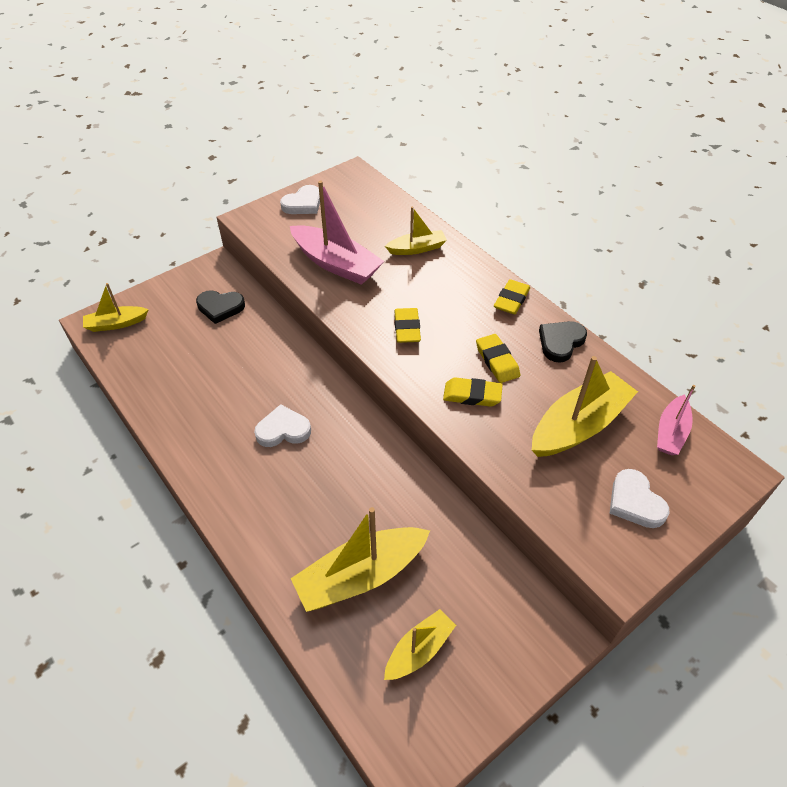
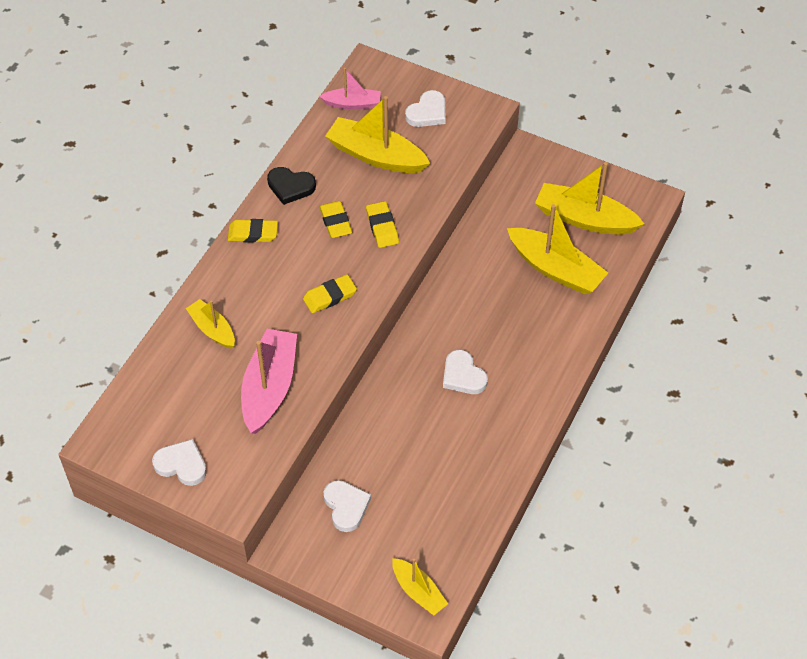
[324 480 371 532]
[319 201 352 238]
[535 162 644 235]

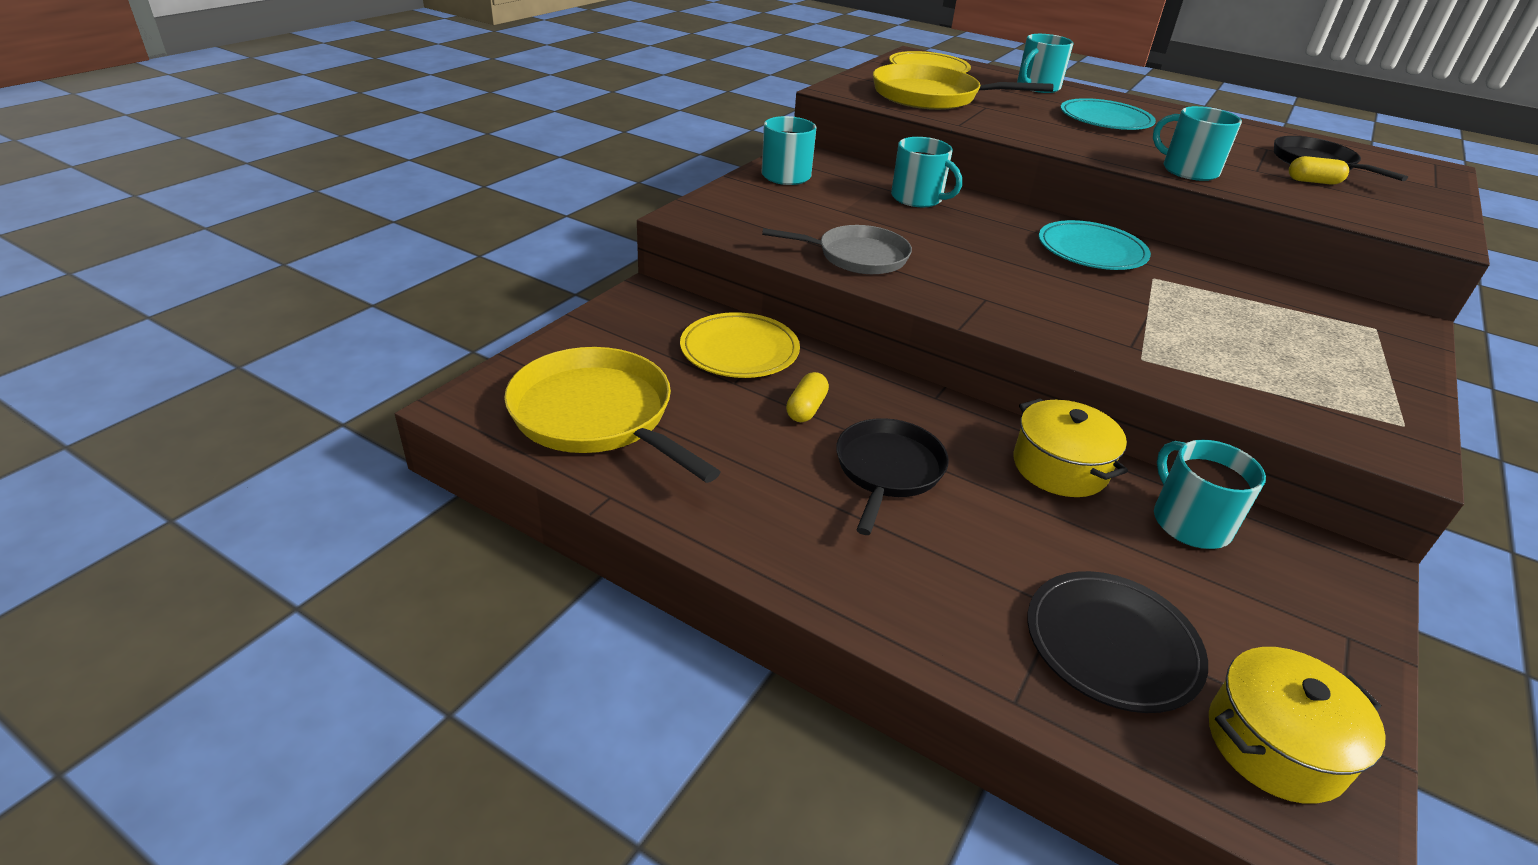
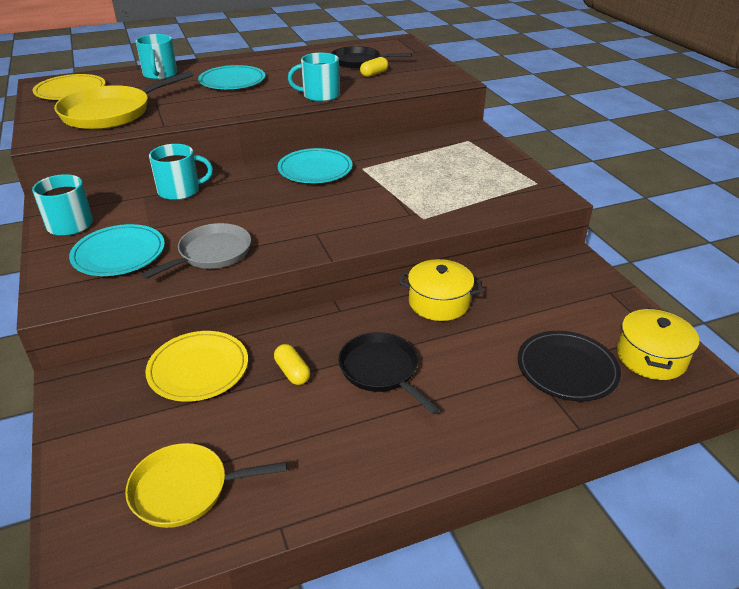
[1154 439 1266 549] (first image)
[69 224 165 276]
[125 443 287 528]

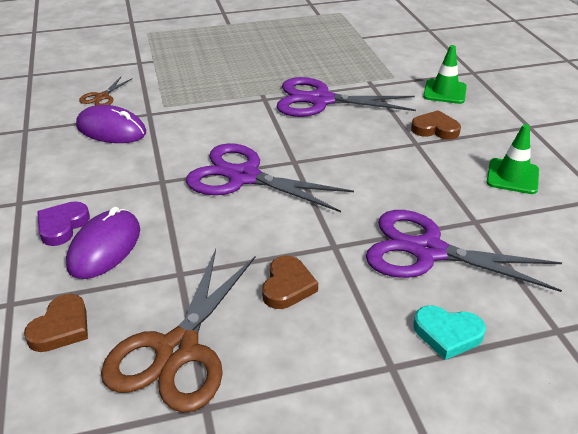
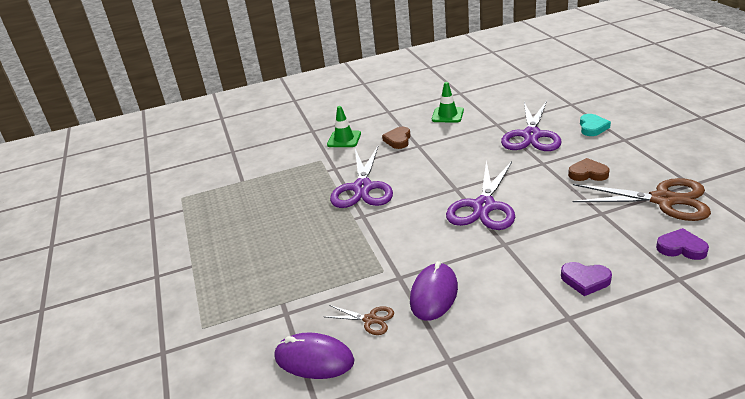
[274 332 354 379]
[656 228 709 260]

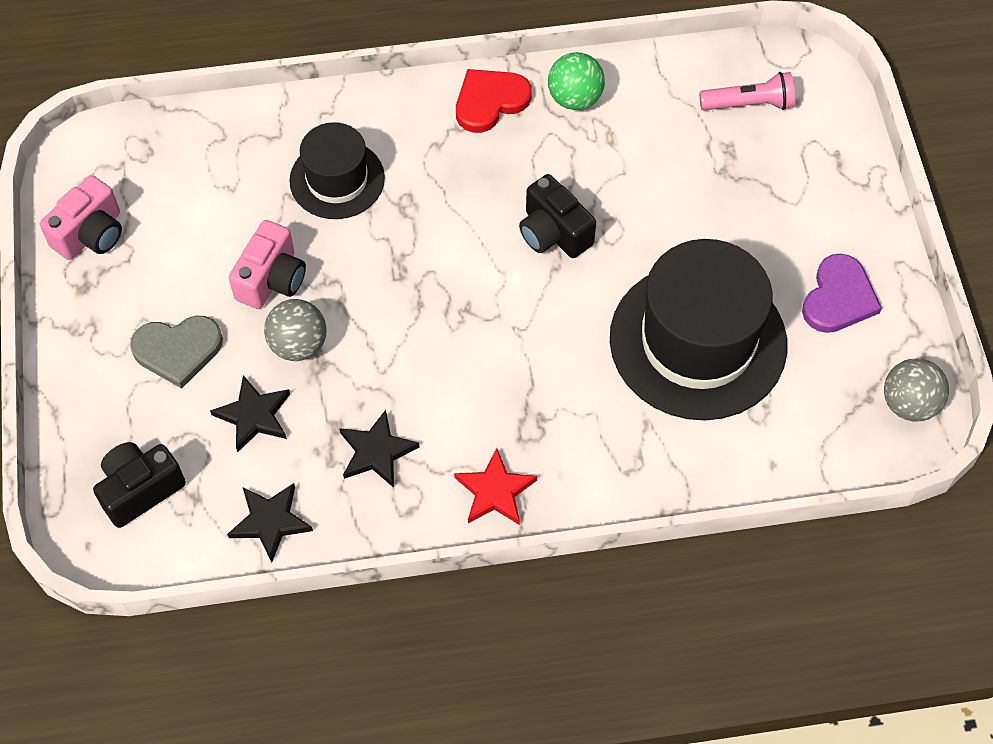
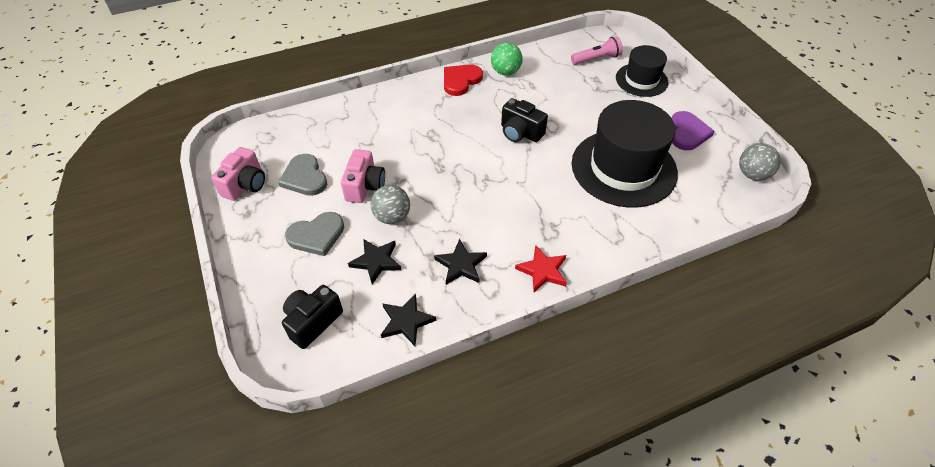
[278 154 327 196]
[616 45 668 97]

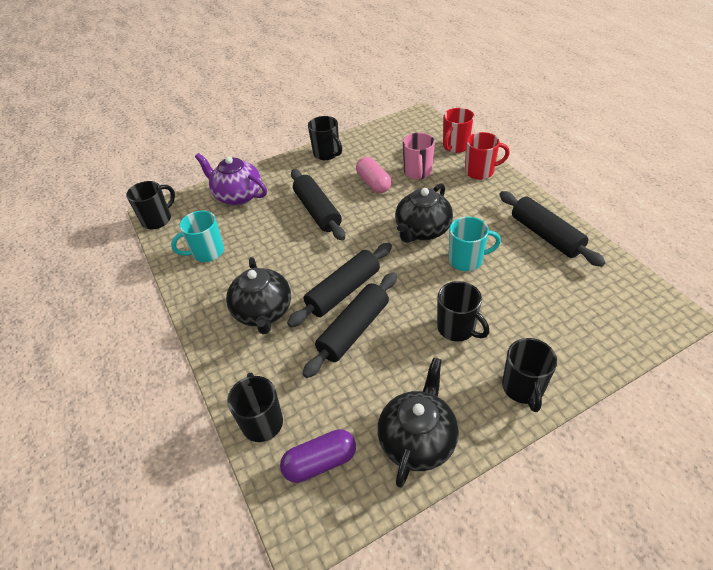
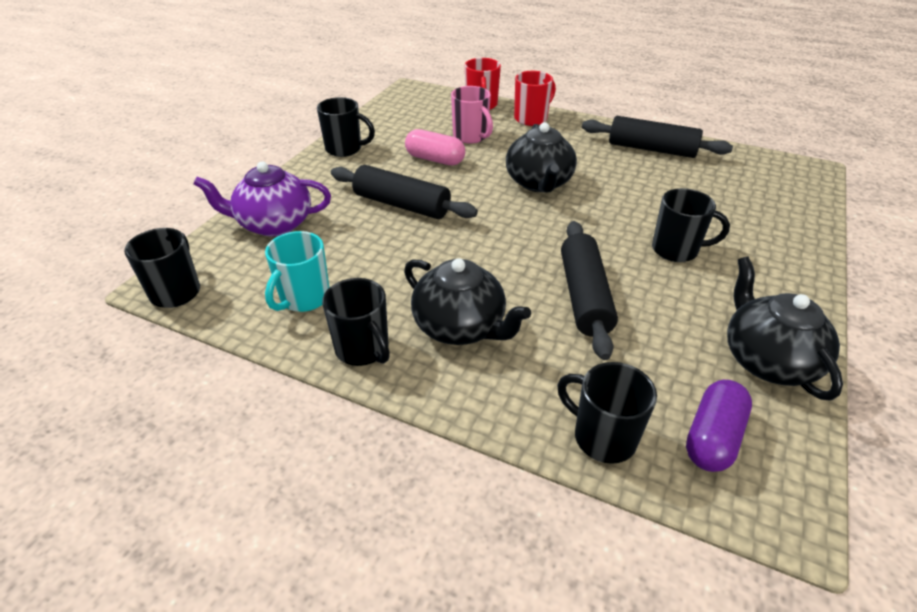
[287 243 392 327] (first image)
[448 217 501 271] (first image)
[322 278 390 366]

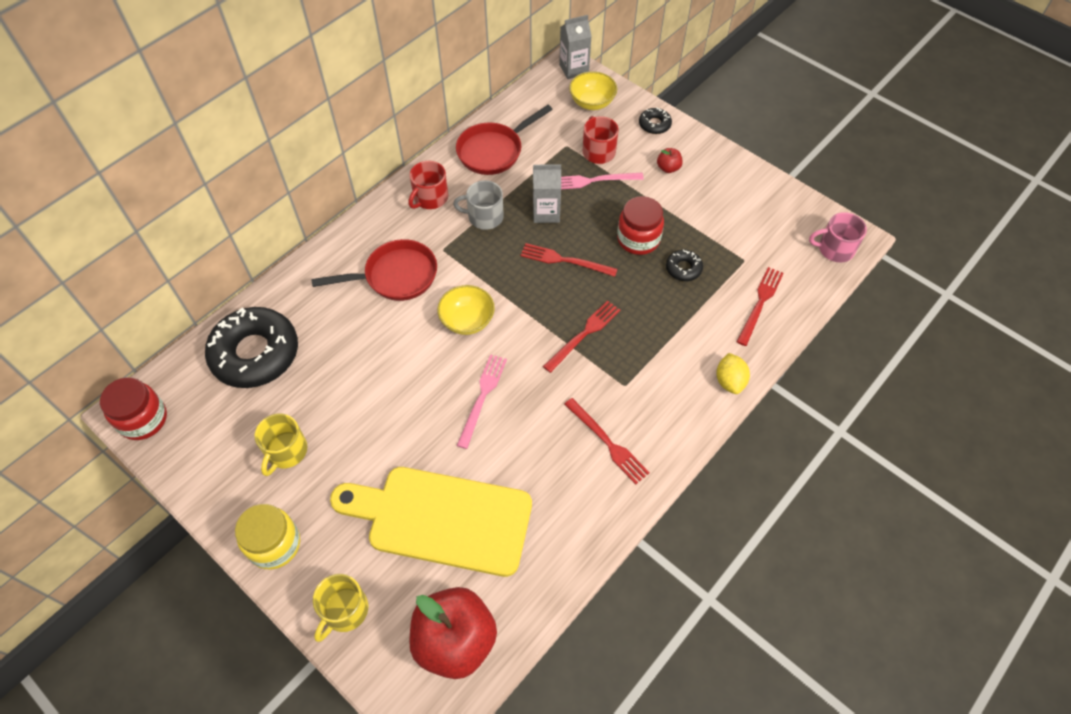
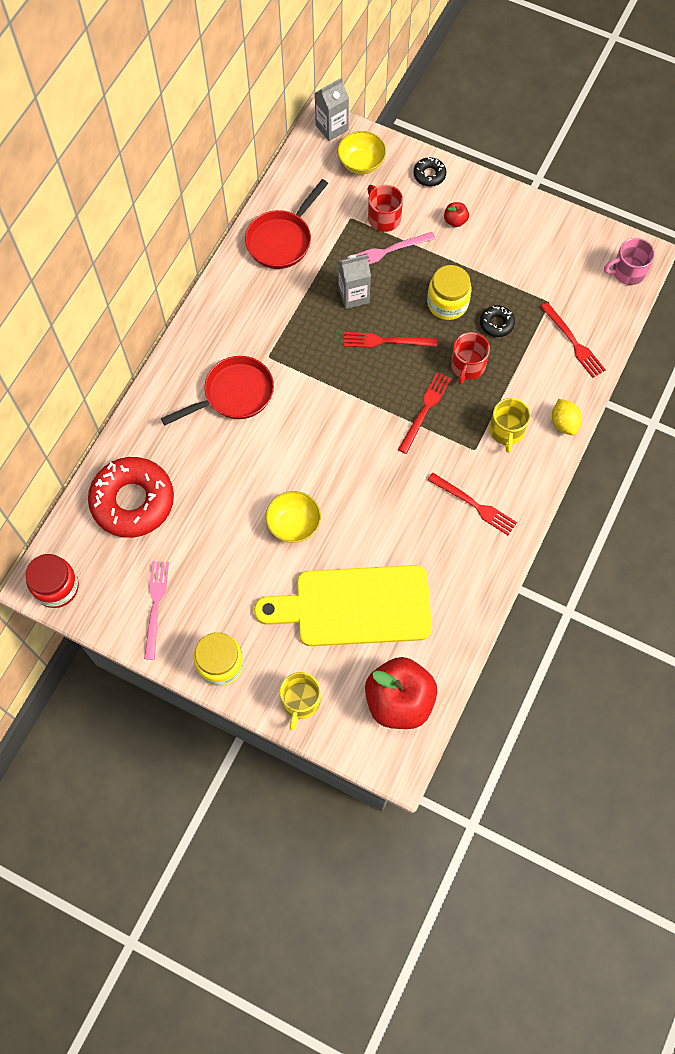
[453 180 504 230] (first image)
[489 398 530 453]
[451 332 490 385]
[266 491 321 543]
[144 561 169 660]
[88 457 174 538]
[427 265 472 320]
[540 302 606 378]

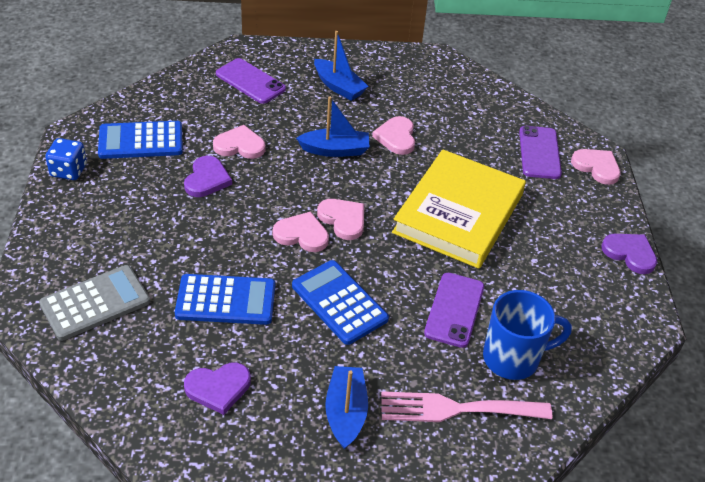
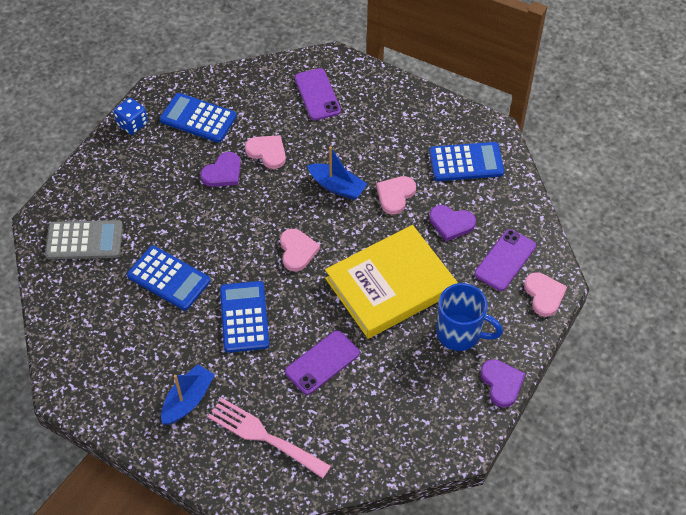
[273 211 329 252] (first image)
[314 31 369 101] (first image)
[429 142 504 181]
[429 205 476 241]
[436 283 503 351]

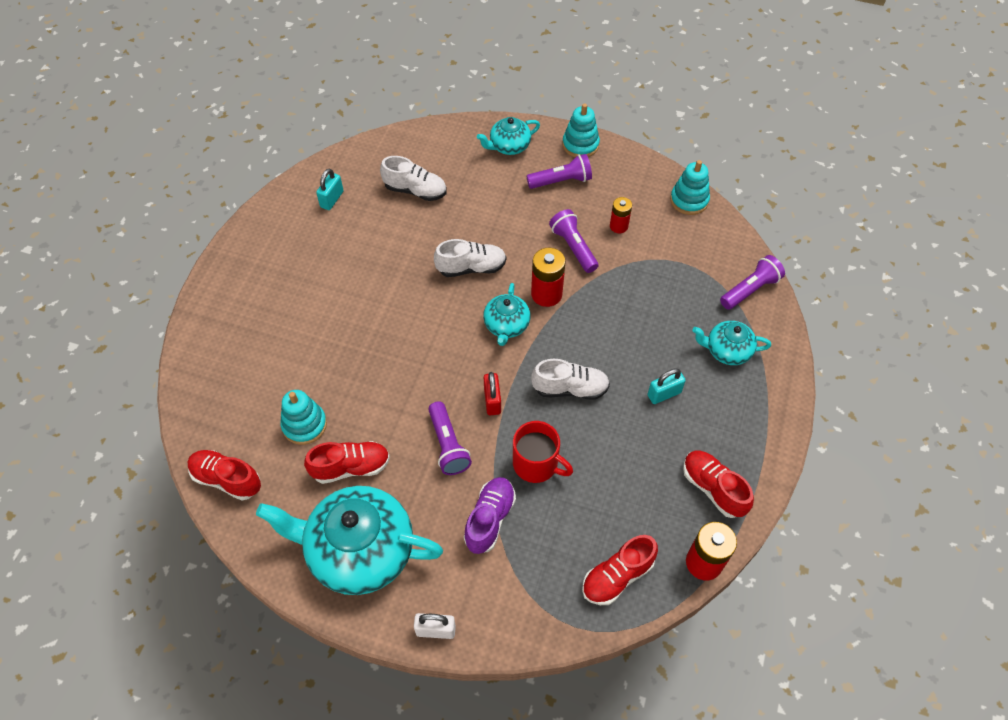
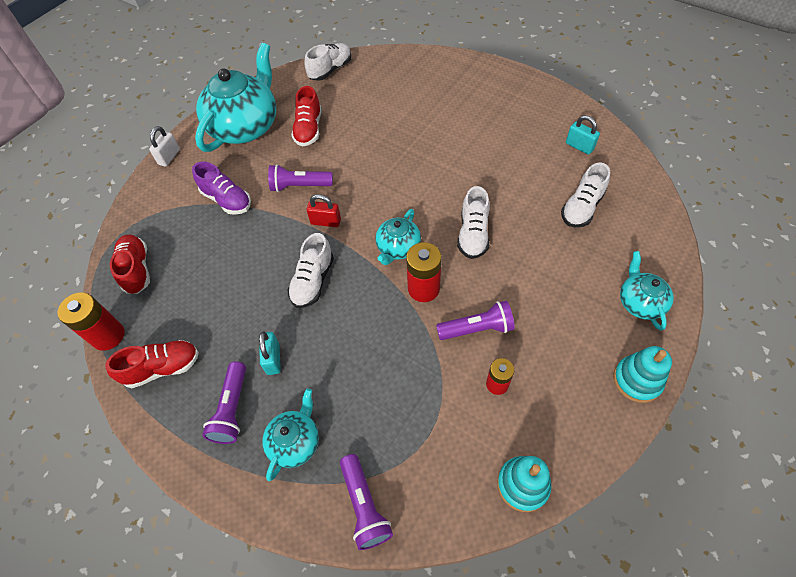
[280 390 327 445] (first image)
[513 421 573 483] (first image)
[202 361 246 444]
[304 43 352 81]
[375 209 421 265]

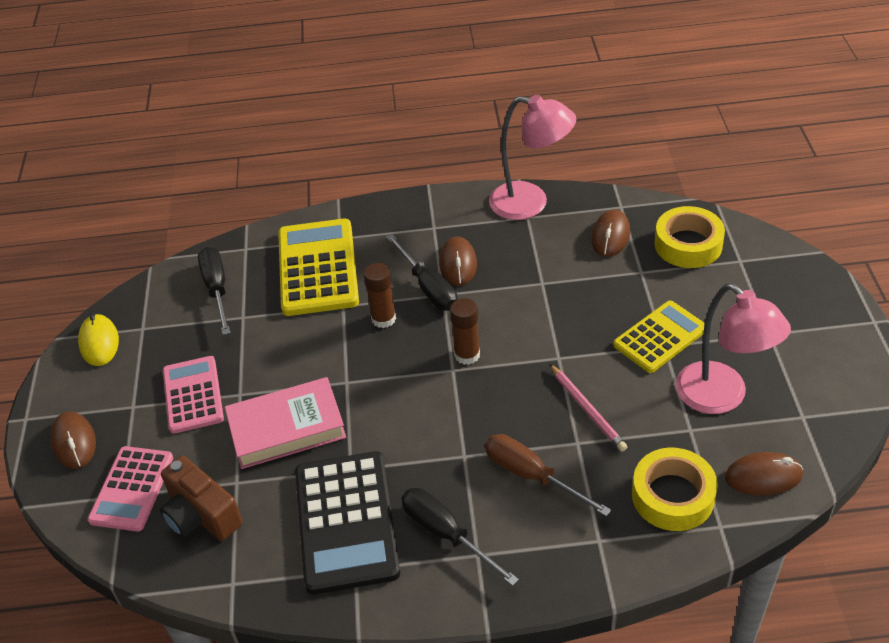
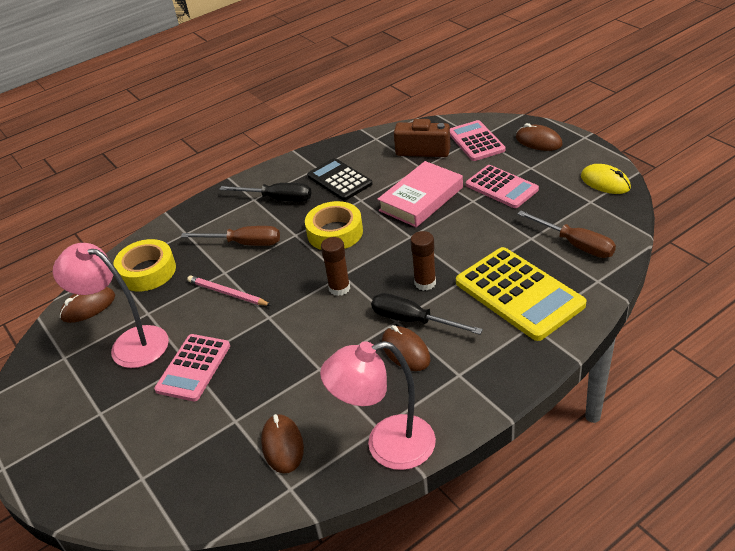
[305 201 363 250]
[517 211 616 258]
[154 334 230 401]
[307 158 372 201]

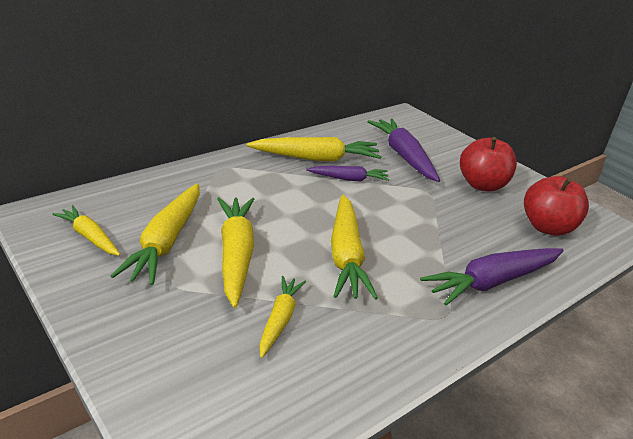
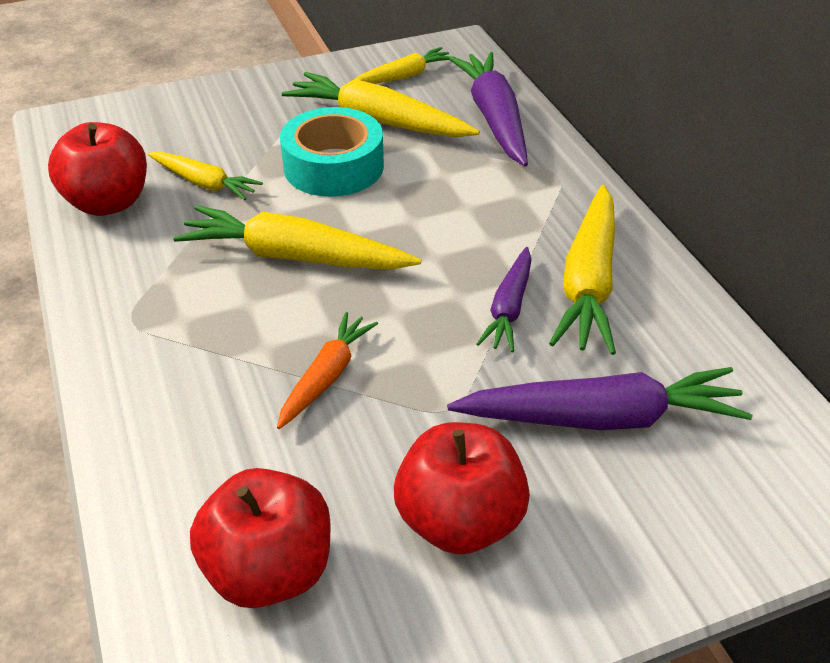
[48 122 147 216]
[277 312 378 429]
[449 52 528 166]
[280 107 384 197]

